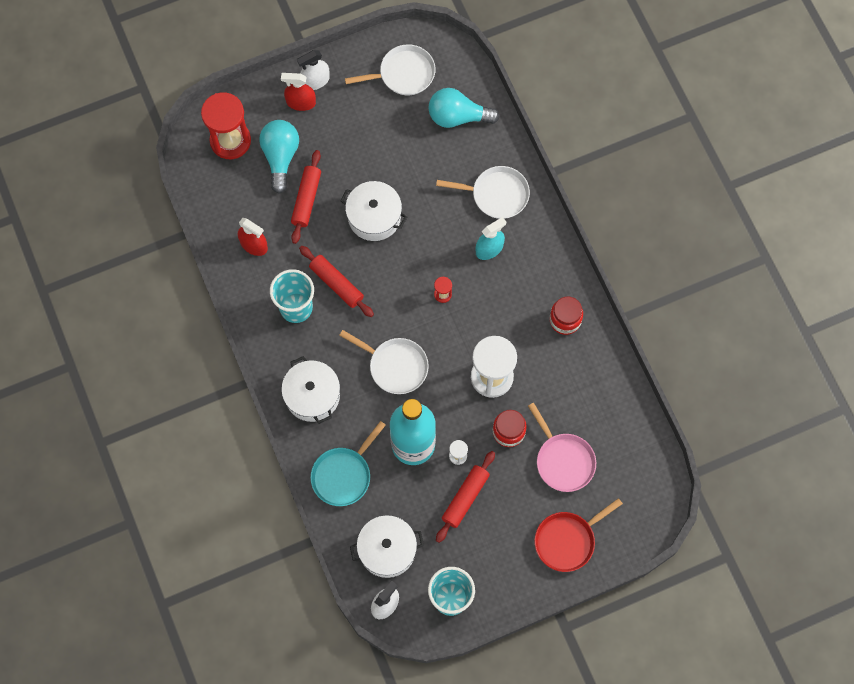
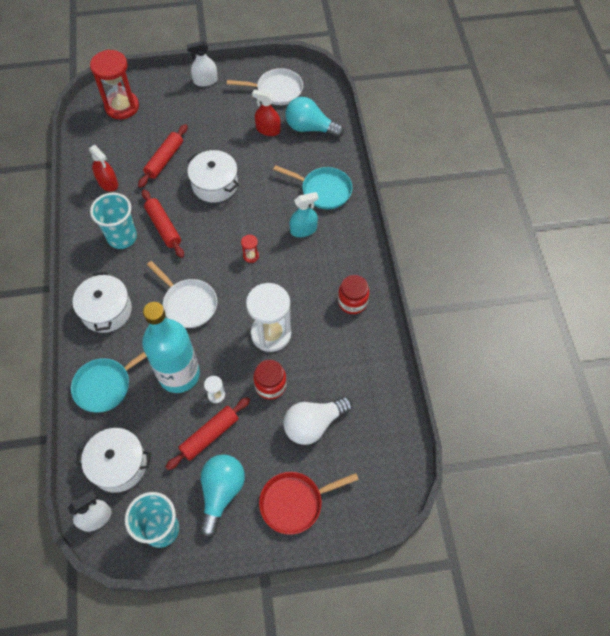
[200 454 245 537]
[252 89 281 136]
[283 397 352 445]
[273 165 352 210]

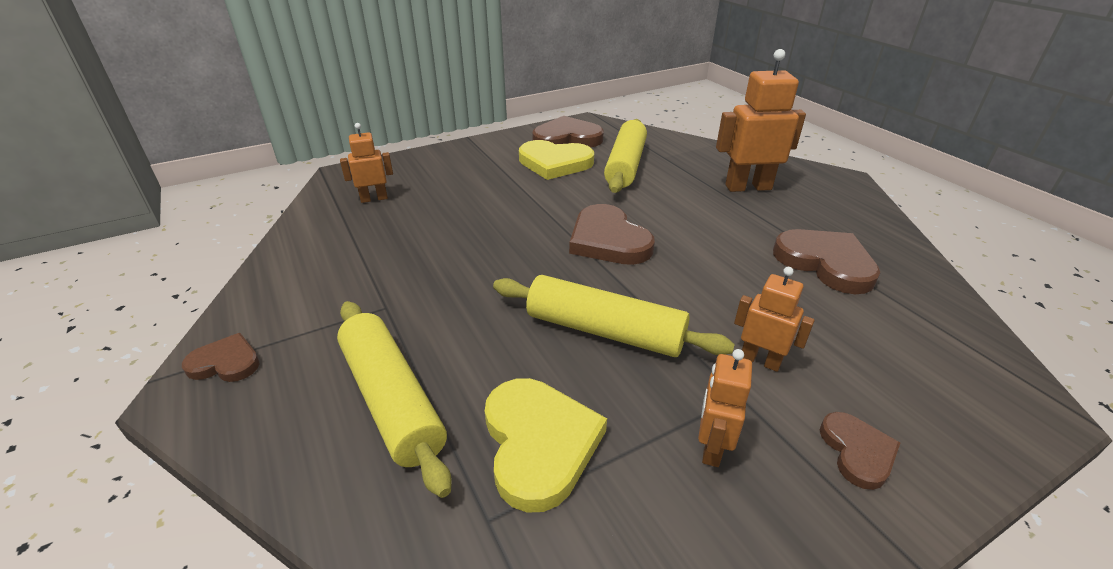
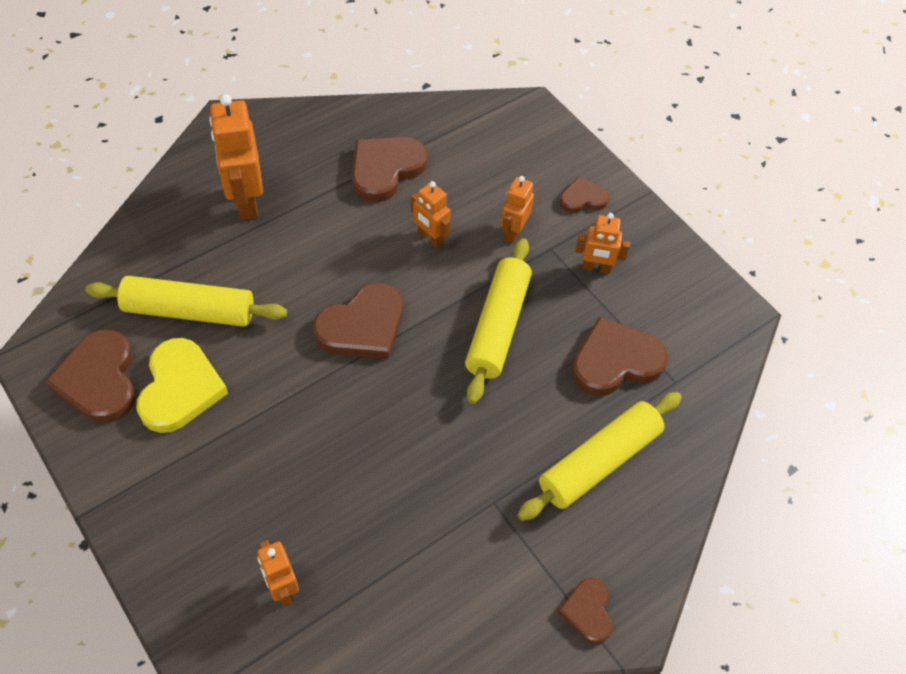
[411 181 450 248]
[571 317 668 396]

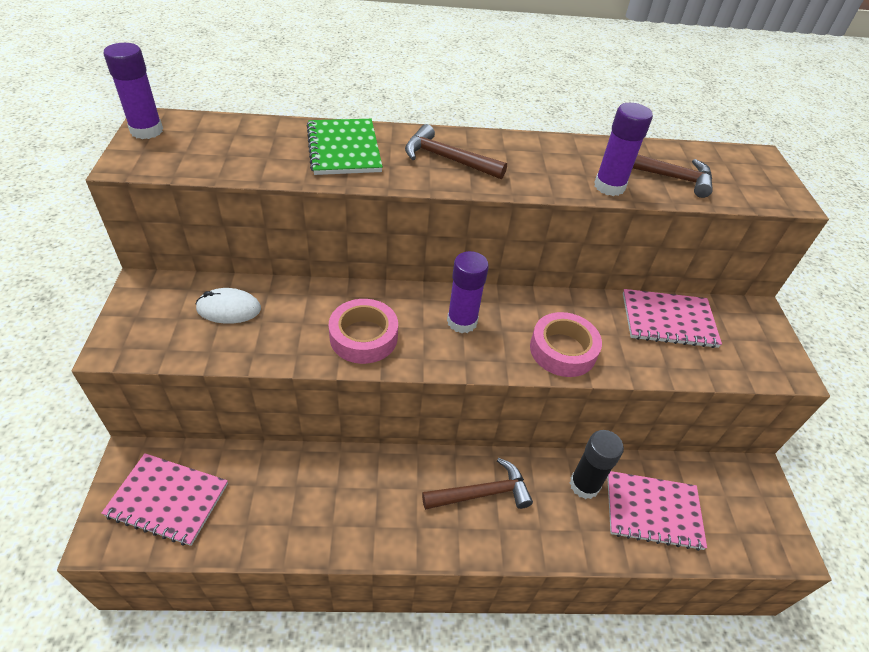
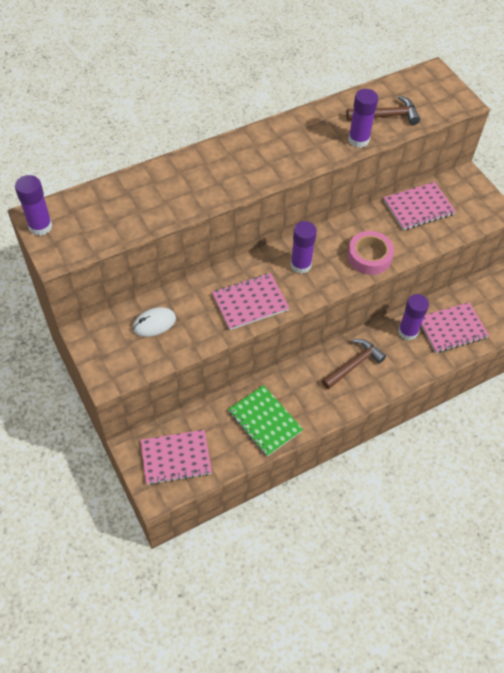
[405 124 507 179] (first image)
[228 385 303 457]
[212 273 289 330]
[398 294 429 340]

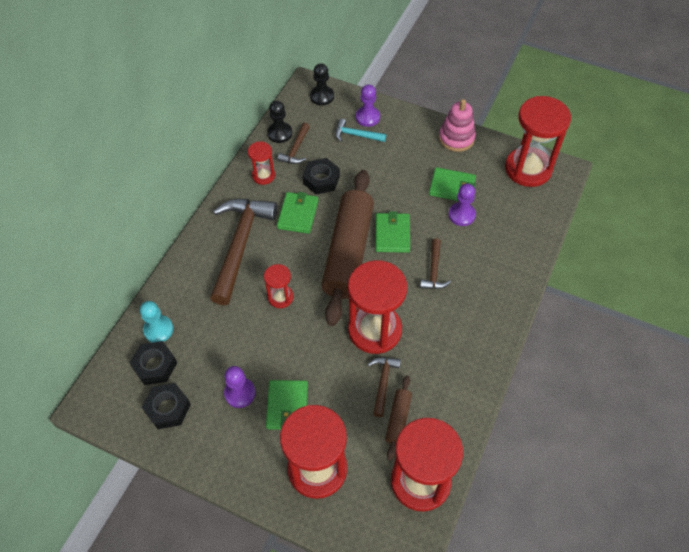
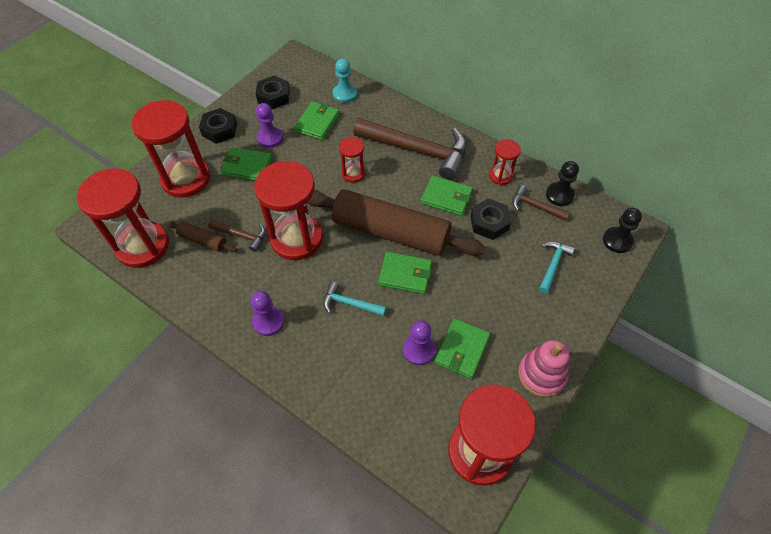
[294 102 339 140]
[199 108 237 144]
[251 291 284 336]
[323 282 386 316]

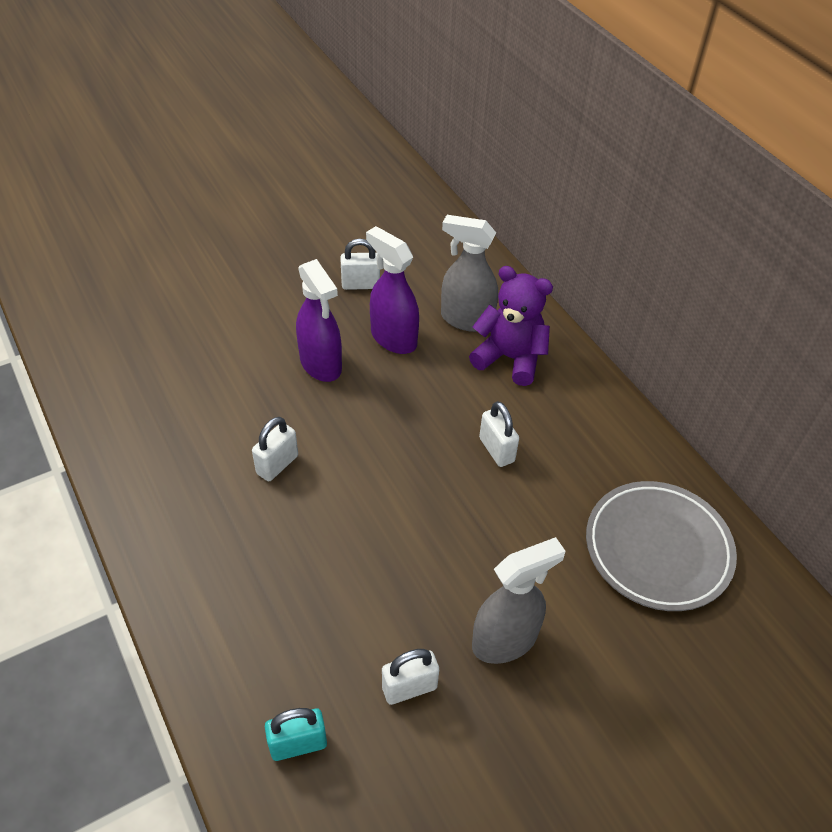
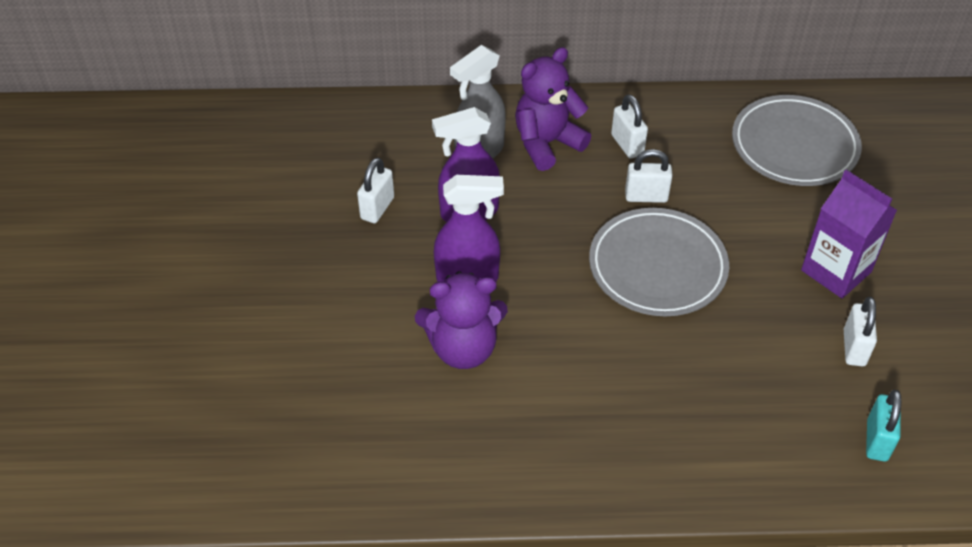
[415 271 508 369]
[589 208 729 316]
[611 94 648 159]
[801 170 897 298]

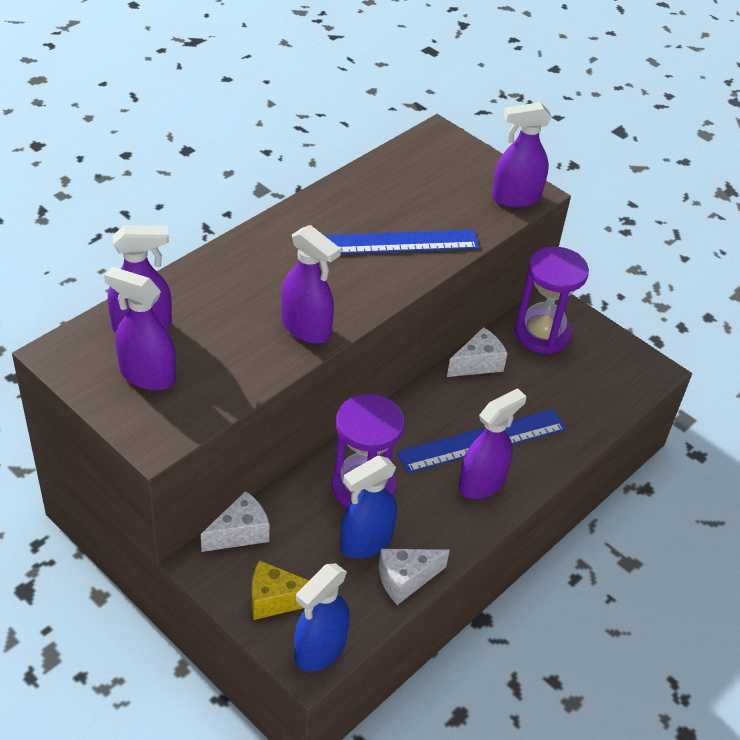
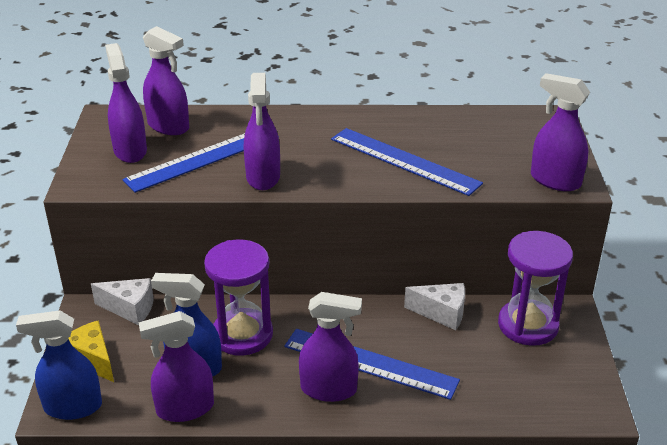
[122 133 279 193]
[138 311 214 422]

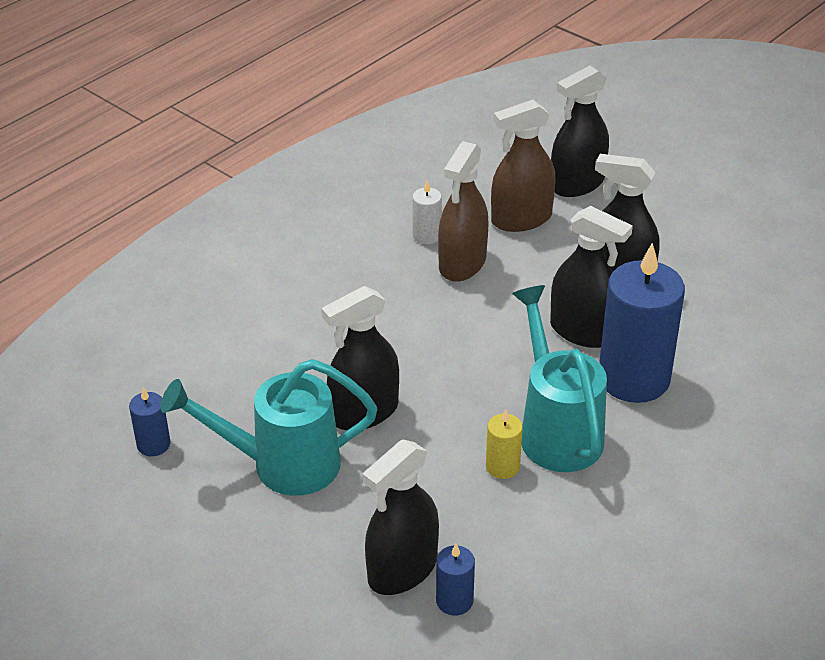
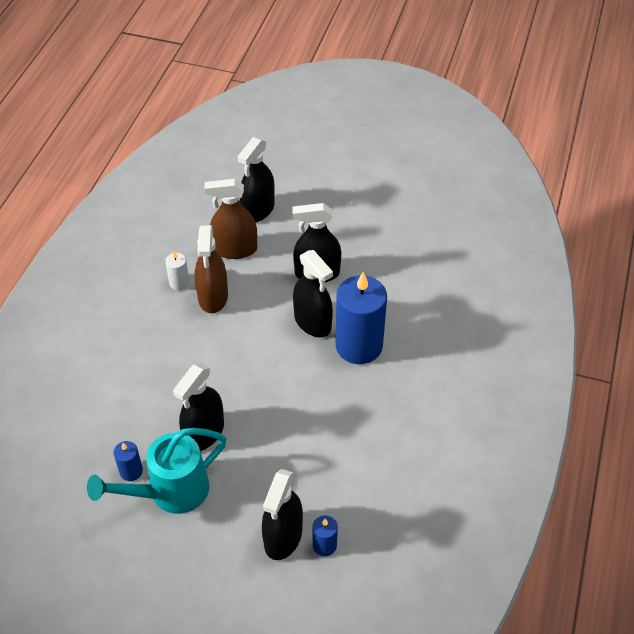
[486 409 523 479] (first image)
[512 285 607 472] (first image)
[113 441 143 481]
[204 179 257 259]
[293 250 333 337]

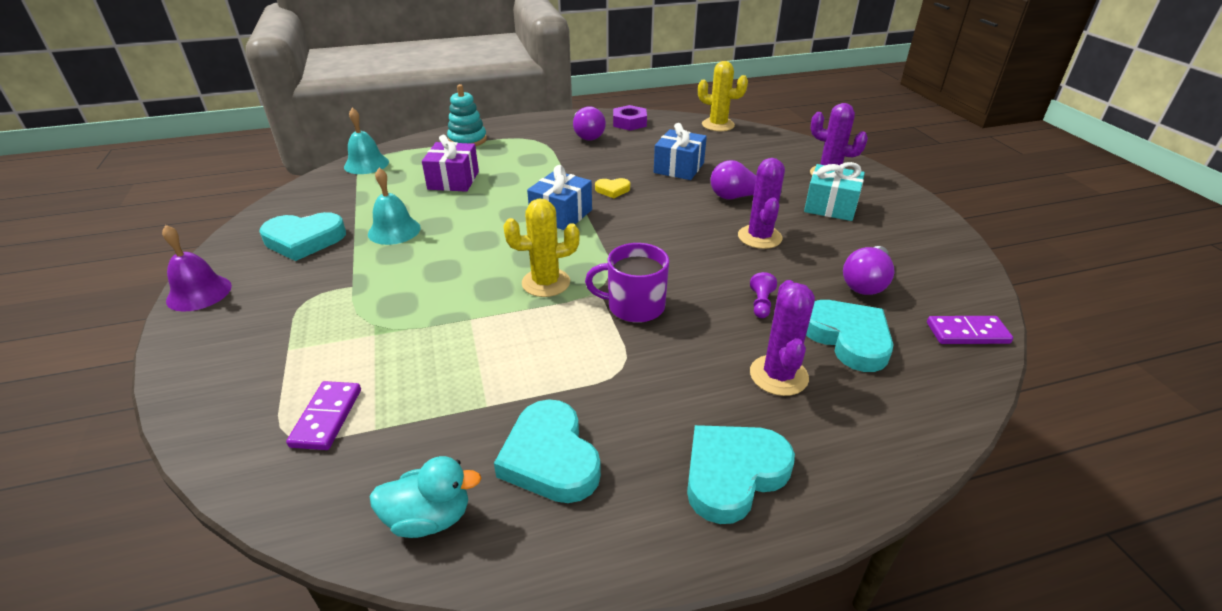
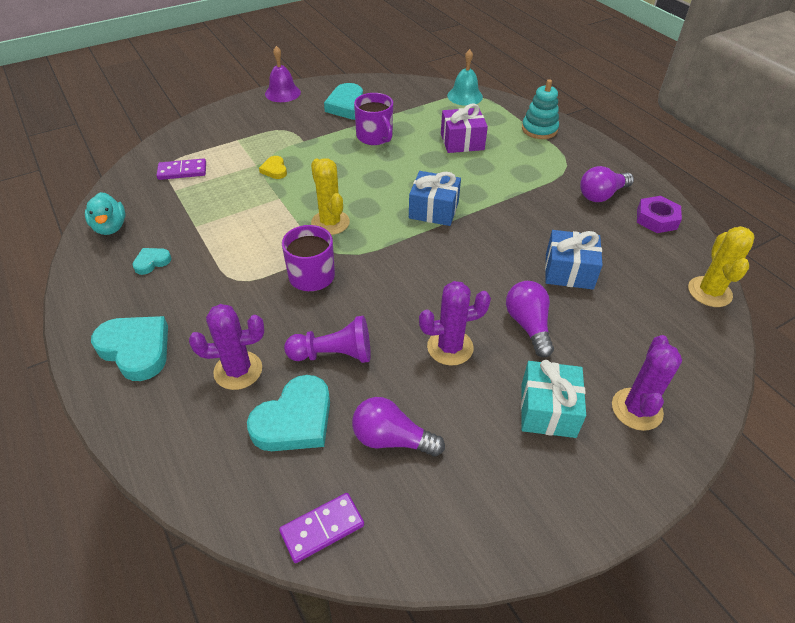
[259 156 287 179]
[354 93 393 145]
[279 493 364 563]
[132 248 172 275]
[284 316 371 363]

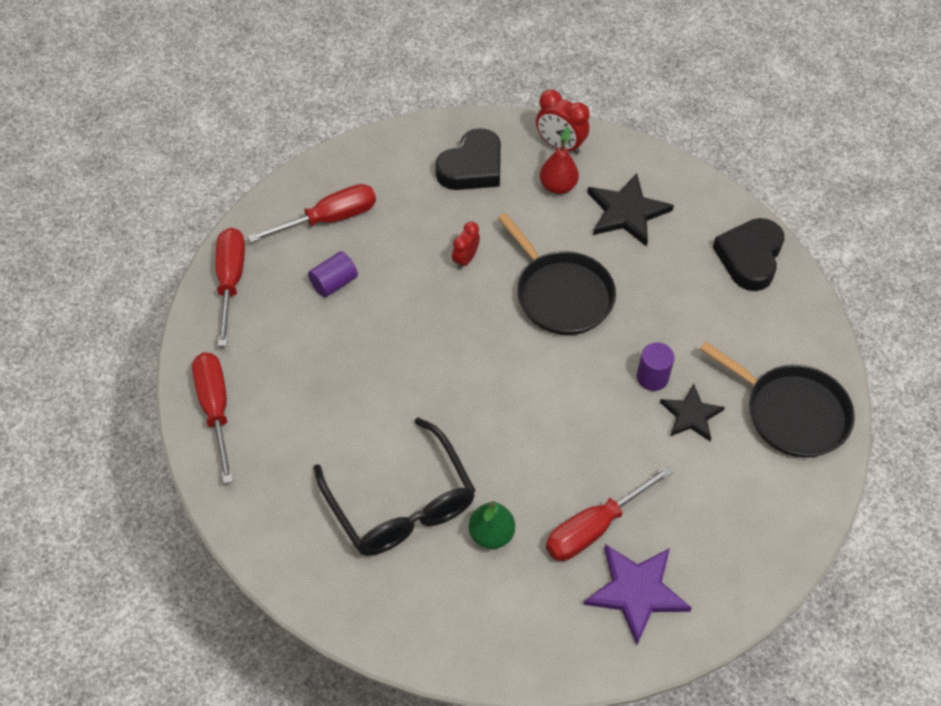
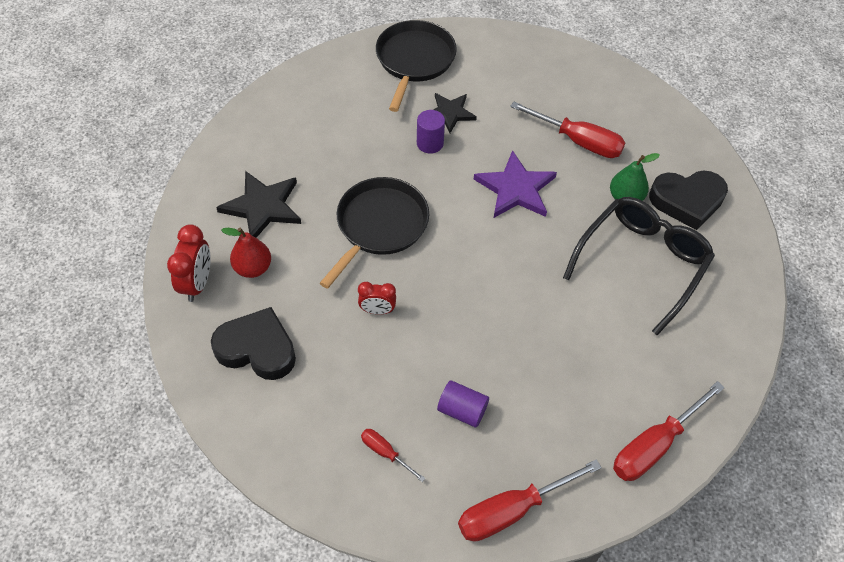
[474 150 557 218]
[649 170 728 230]
[361 429 425 482]

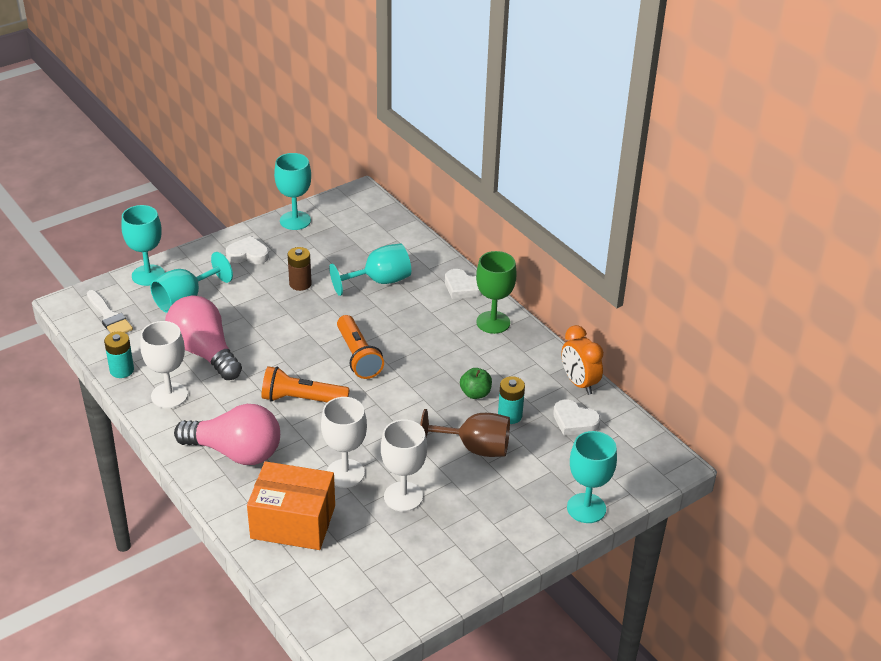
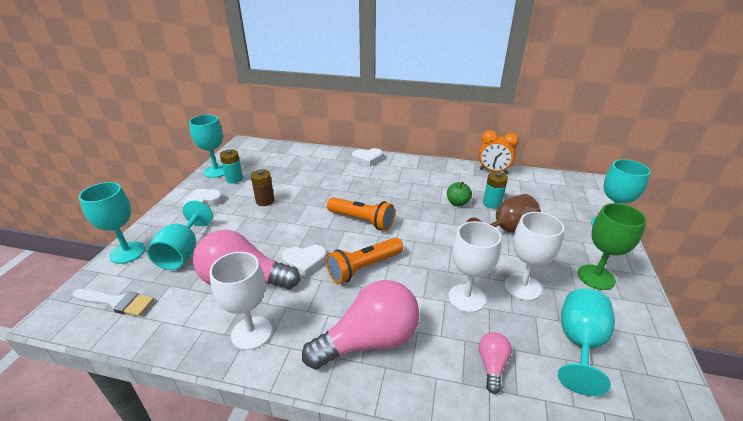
[220 149 243 184]
[558 289 615 396]
[578 203 647 290]
[282 245 327 277]
[479 332 512 394]

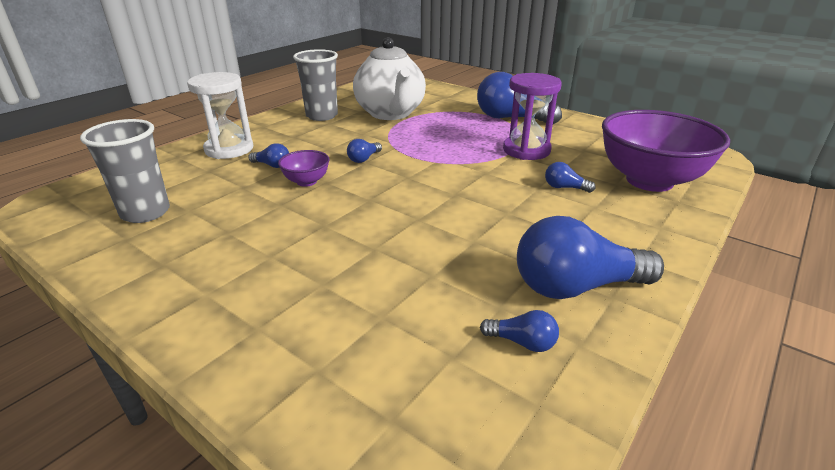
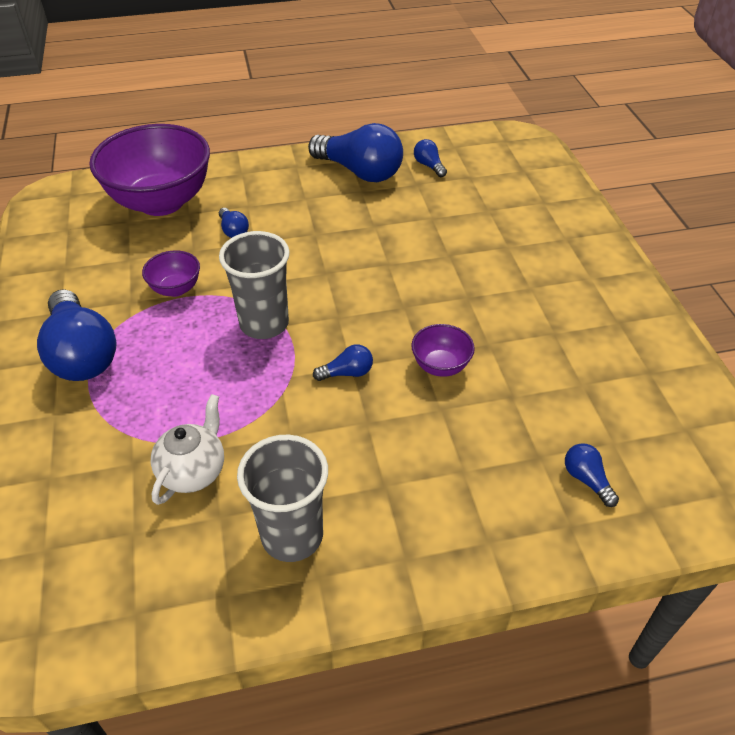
[187 72 253 159] (first image)
[219 231 290 339]
[565 443 619 507]
[142 250 200 297]
[151 394 224 505]

